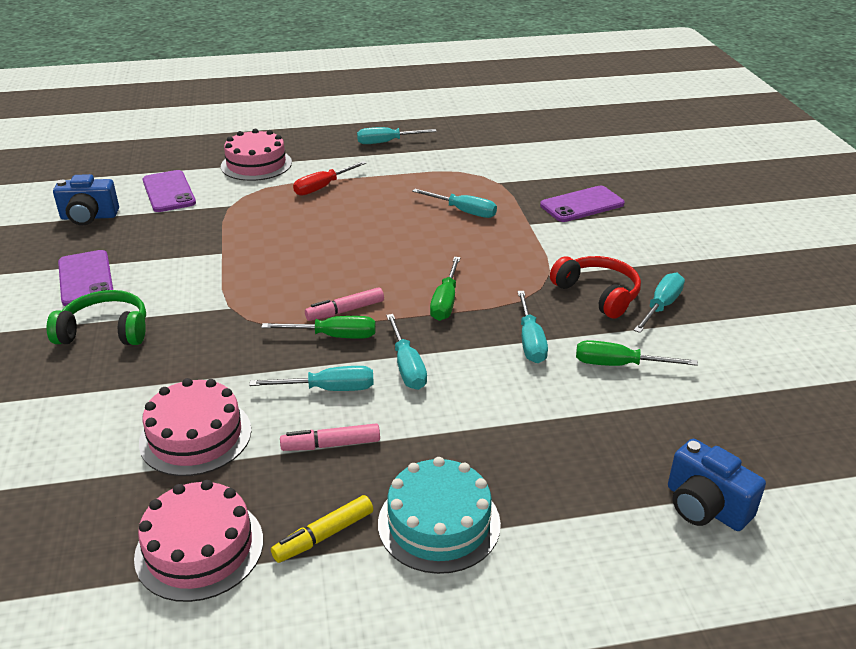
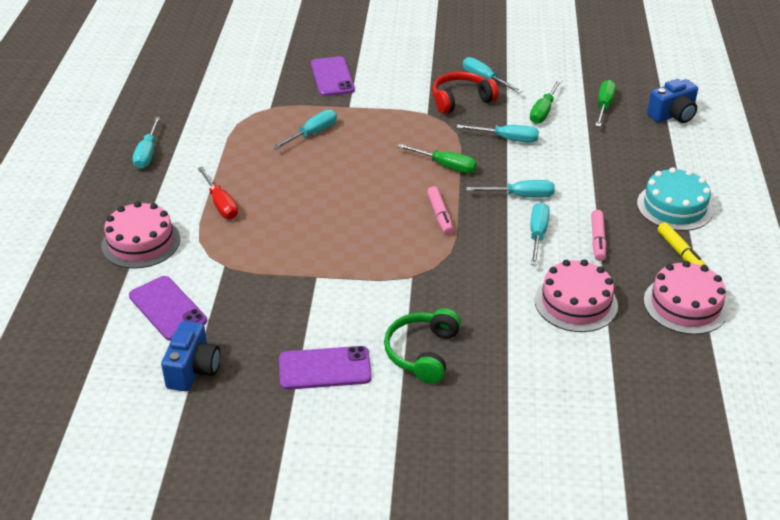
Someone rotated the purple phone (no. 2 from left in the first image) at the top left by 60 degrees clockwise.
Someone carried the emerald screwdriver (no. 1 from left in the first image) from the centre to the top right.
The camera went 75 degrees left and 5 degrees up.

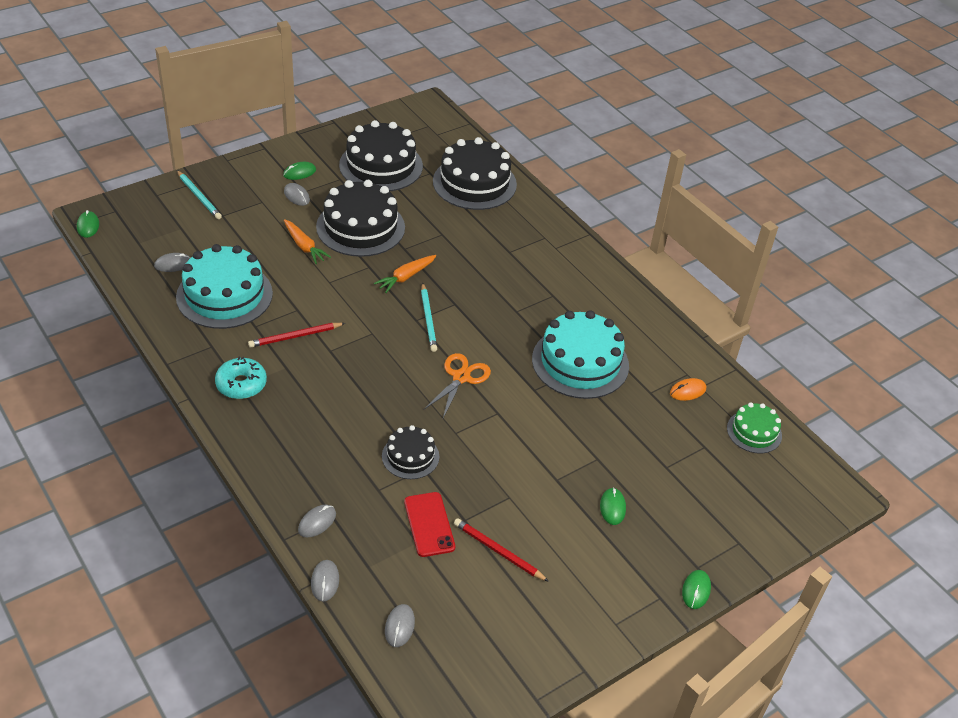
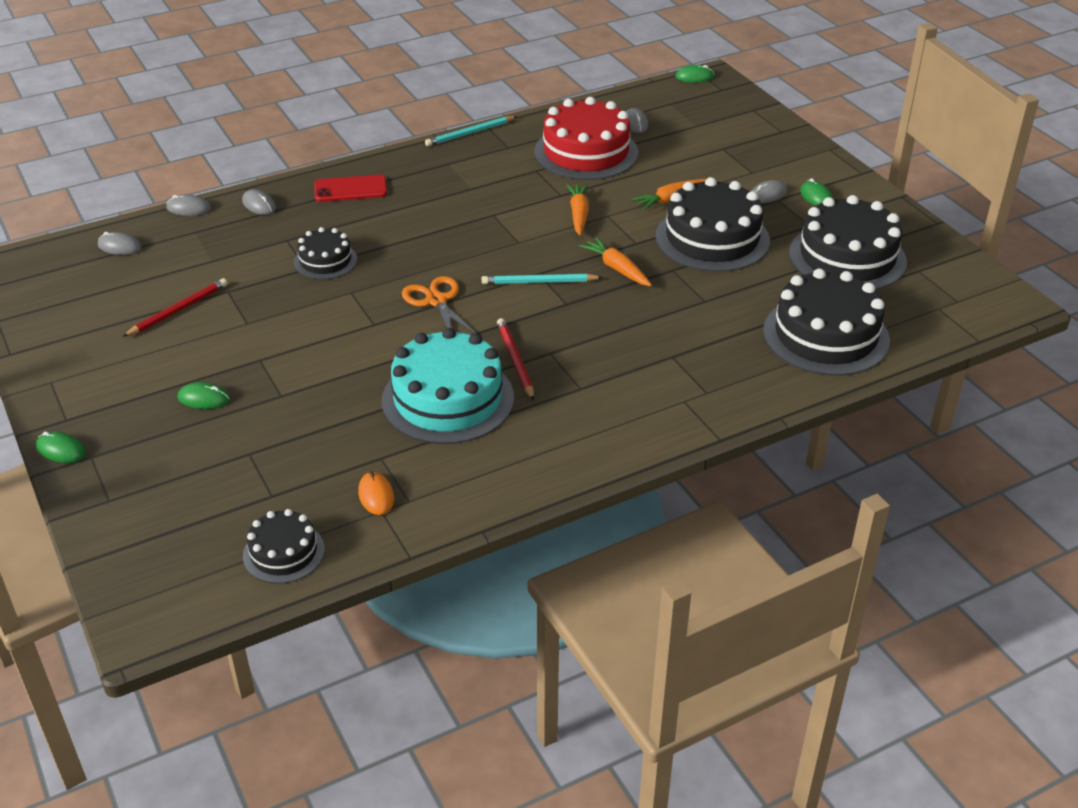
Someone repainted the emerald gateau at the middle right, which became the black gateau (no. 1 from left) at the bottom left.
Someone carried the red phone from the bottom centre to the top left.
Someone rotated the orange scissors at the centre by 150 degrees counterclockwise.
Someone carried the turquoise wooden pencil (no. 1 from left) from the top left to the top centre.
Someone carried the red wooden pencil (no. 1 from left in the first image) from the middle left to the centre.
Someone repainted the turquoise gateau (no. 1 from left) at the middle left, which became the red gateau at the top centre.
Someone put down the orange carrot (no. 1 from left) at the top centre.
Someone took away the turquoise glazed donut at the middle left.
The camera went 100 degrees right and 5 degrees down.

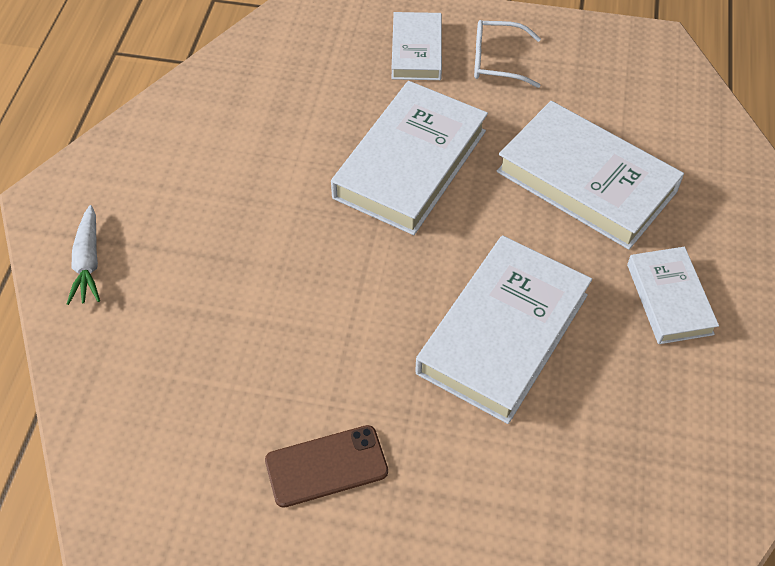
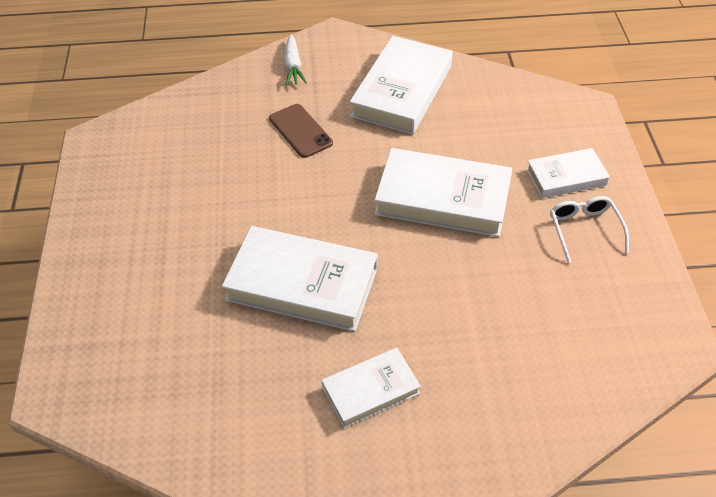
Someone carried the russet phone from the bottom centre to the top centre.
Someone rotated the snow-white carrot at the middle left by 75 degrees counterclockwise.
Someone carried the snow-white book (no. 4 from left in the first image) from the top right to the top centre.
The camera went 75 degrees right and 5 degrees down.

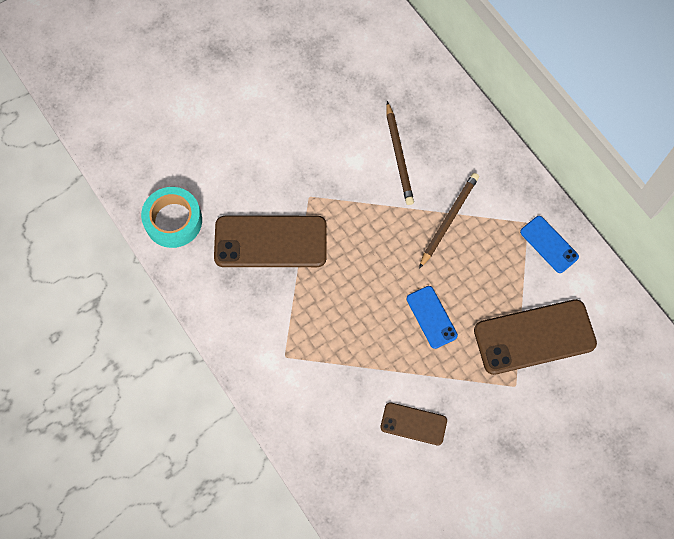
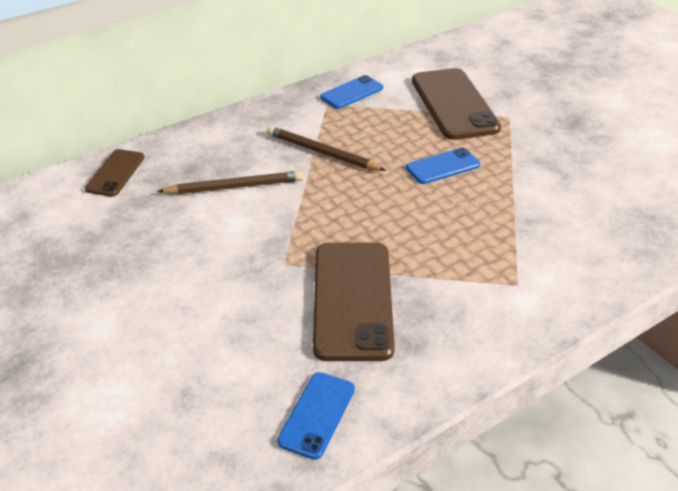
Someone carried the russet phone (no. 2 from left in the first image) from the bottom centre to the middle left.
Someone swapped the turquoise sticky tape at the middle left for the blue phone (no. 1 from left) at the bottom centre.
The camera went 90 degrees left and 30 degrees down.

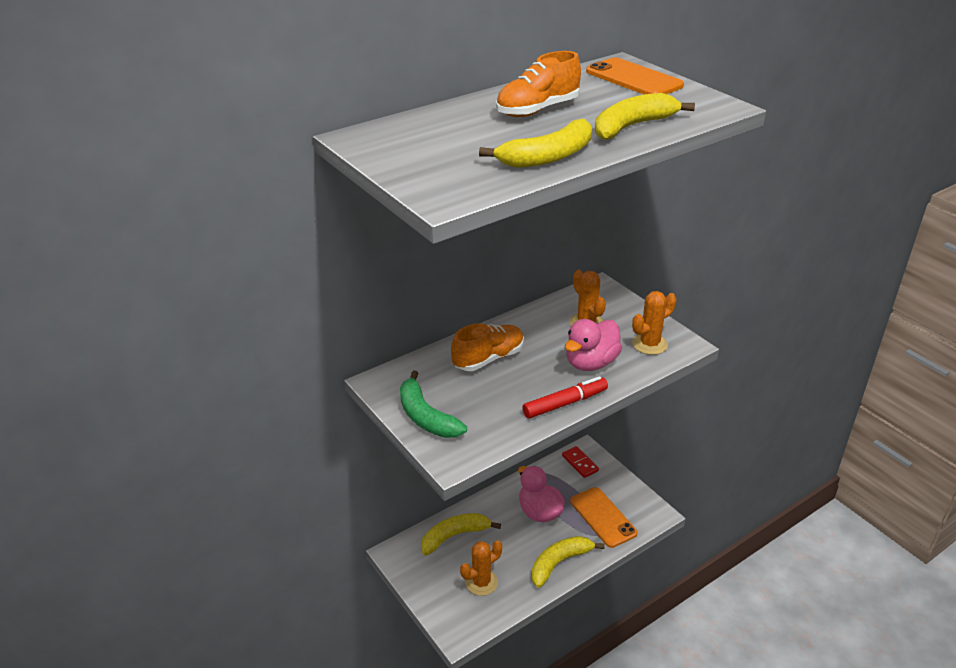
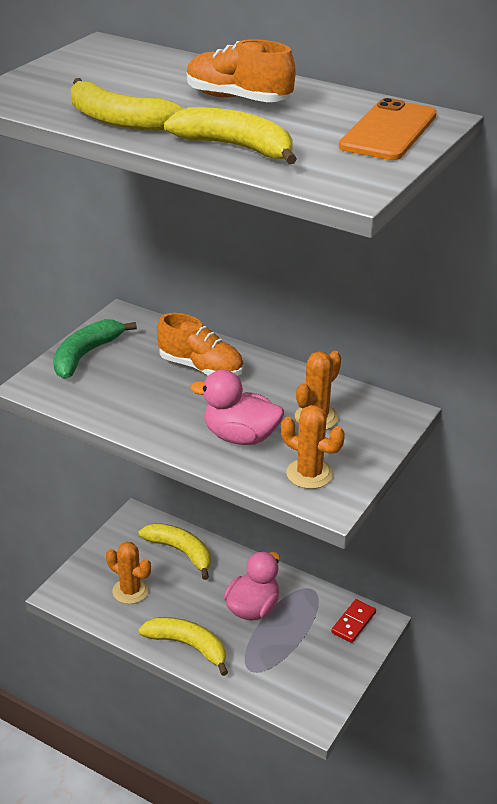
Someone took away the red marker at the centre.
Someone took away the orange phone (no. 1 from left) at the bottom centre.
The camera went 65 degrees right and 0 degrees up.

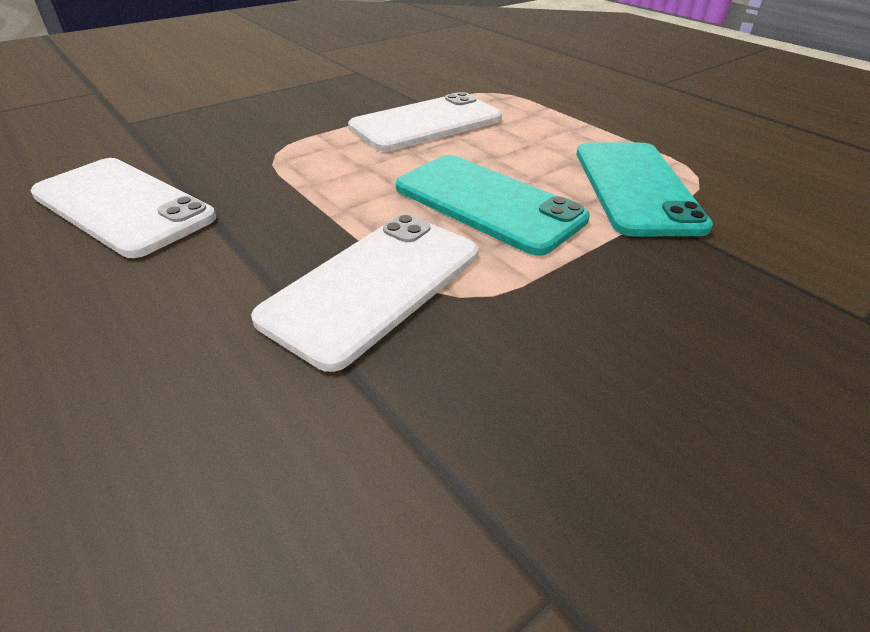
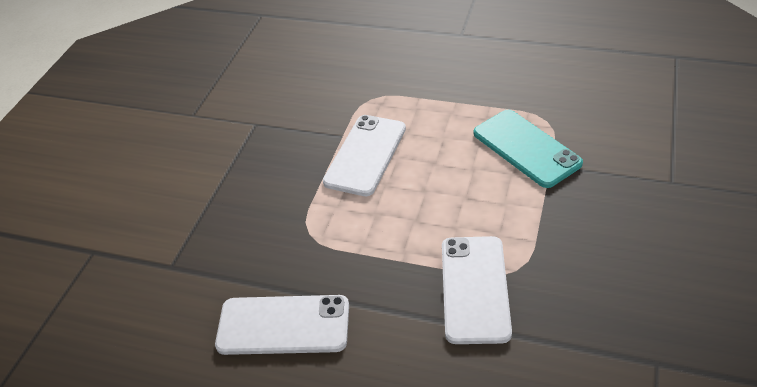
Someone took away the turquoise phone (no. 1 from left) at the top centre.
The camera went 30 degrees left and 5 degrees up.

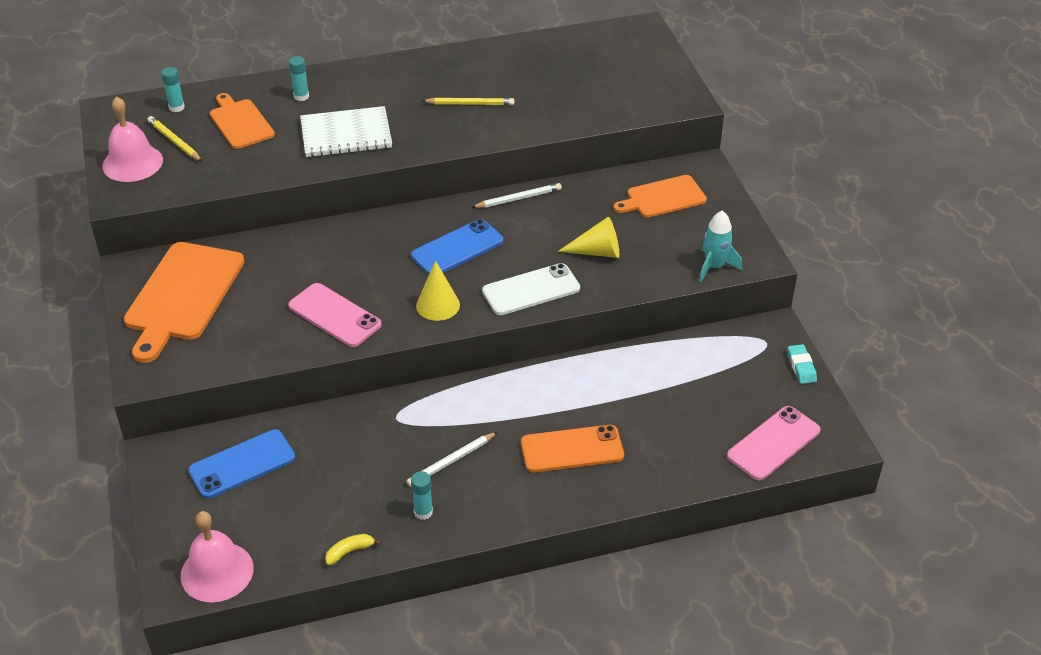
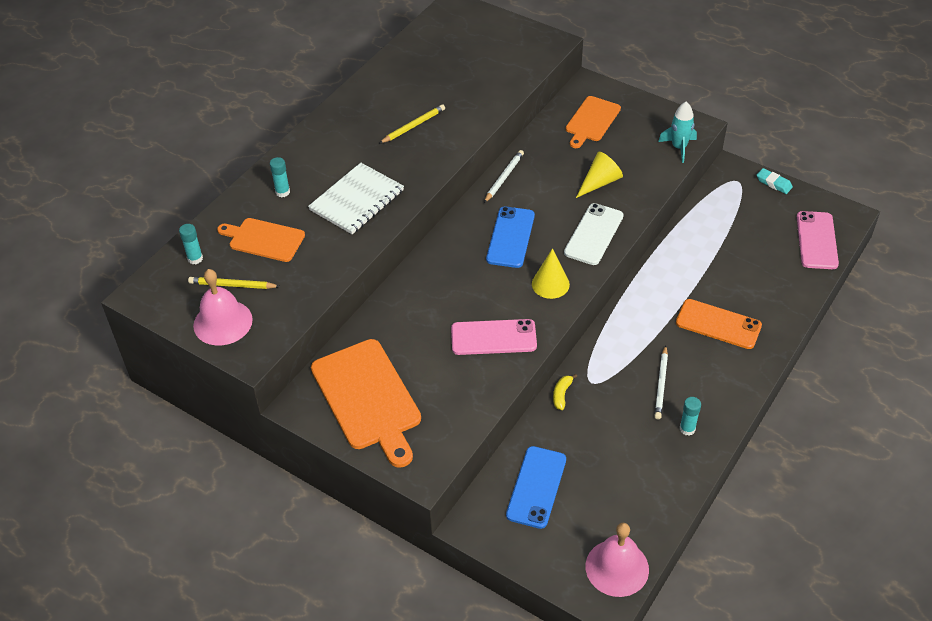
Someone carried the golden banana from the bottom centre to the centre.
Someone rotated the orange phone at the bottom centre by 75 degrees clockwise.
The camera went 40 degrees left and 5 degrees up.

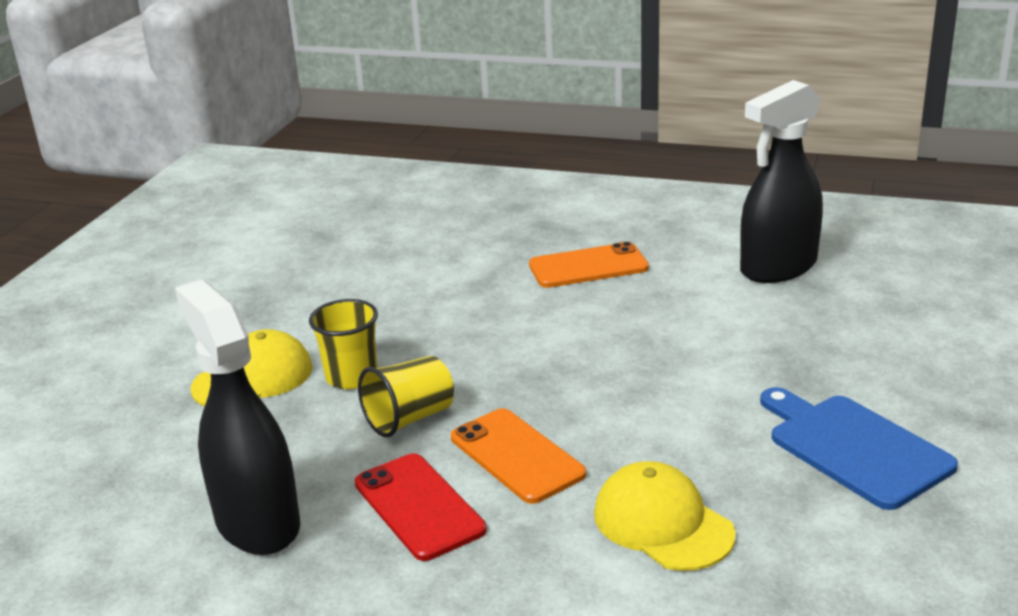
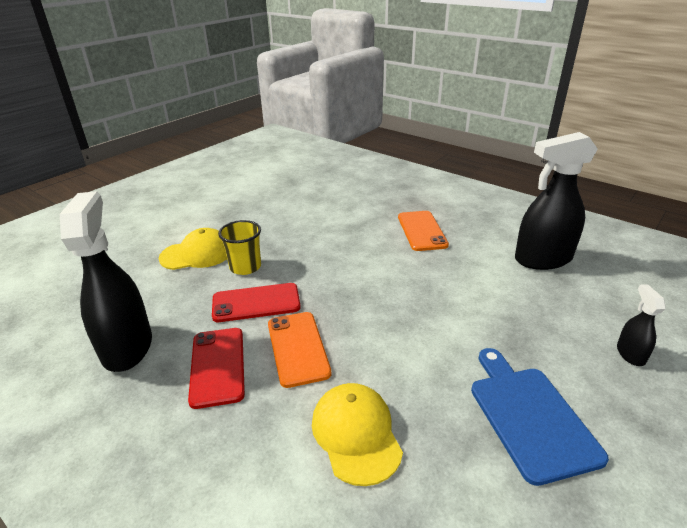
Someone swapped the golden cup (no. 2 from left) at the centre for the red phone (no. 2 from left) at the centre.
Someone rotated the orange phone (no. 2 from left) at the centre by 75 degrees clockwise.
Someone put down the black spray cleaner (no. 3 from left) at the middle right.
The camera went 20 degrees right and 5 degrees up.

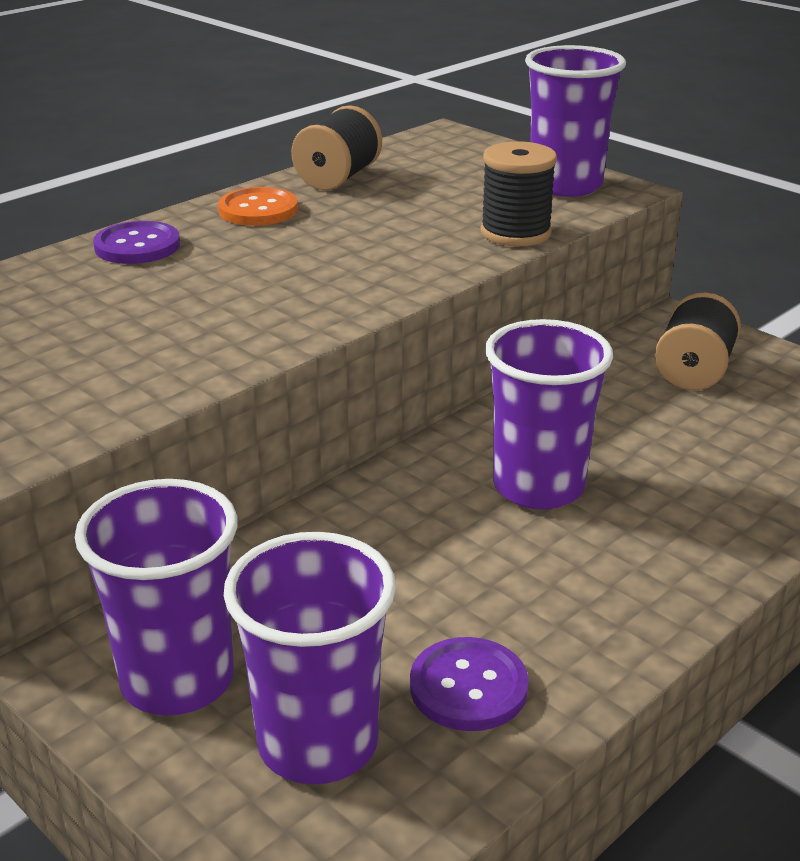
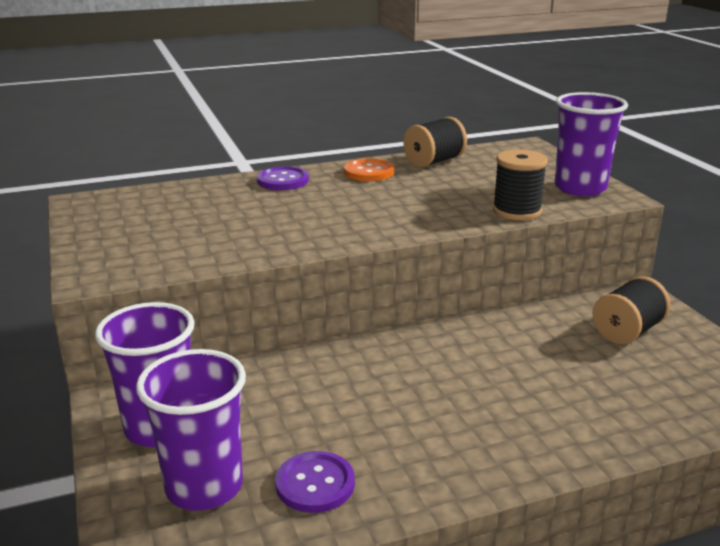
Someone took away the purple cup (no. 3 from left) at the middle right.
The camera went 25 degrees right and 5 degrees down.

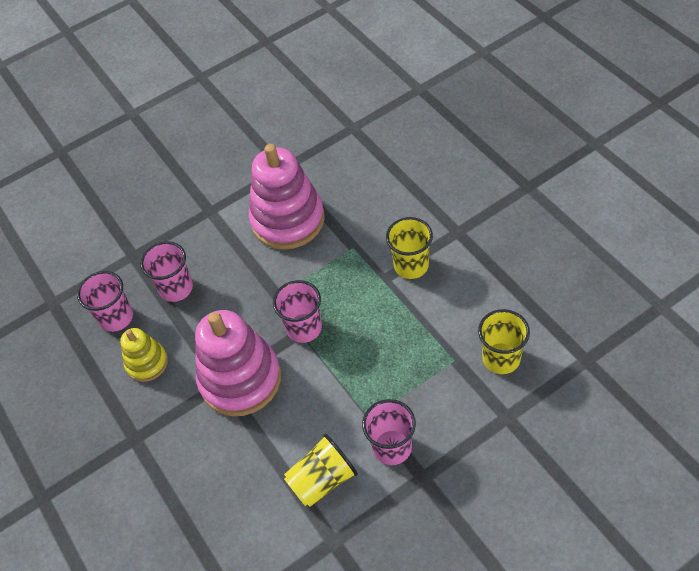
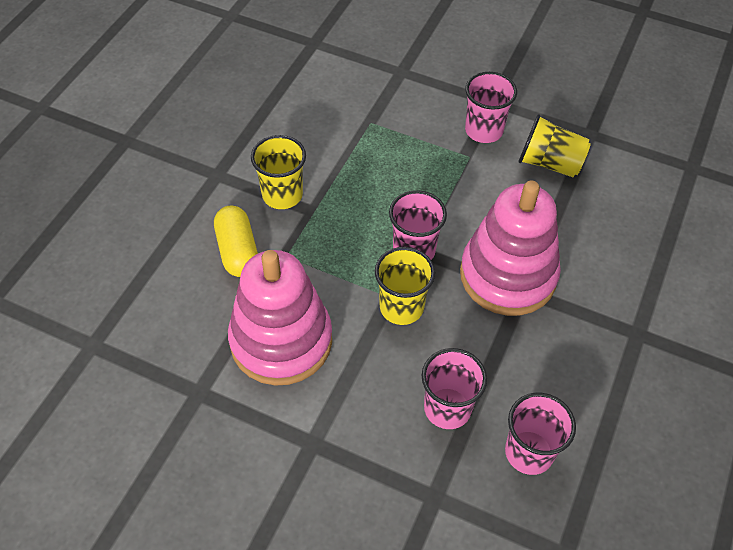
Someone put down the golden pill at the middle left.
Someone carried the golden cup (no. 3 from left in the first image) from the middle right to the centre.
Someone took away the golden stacking toy at the middle left.
The camera went 130 degrees left and 0 degrees up.

